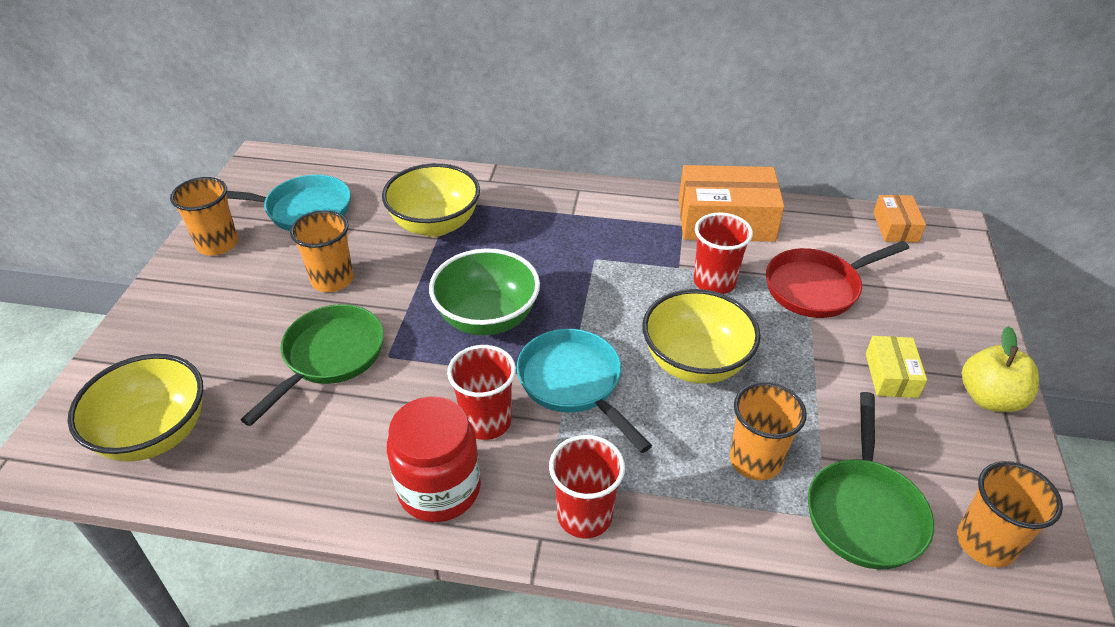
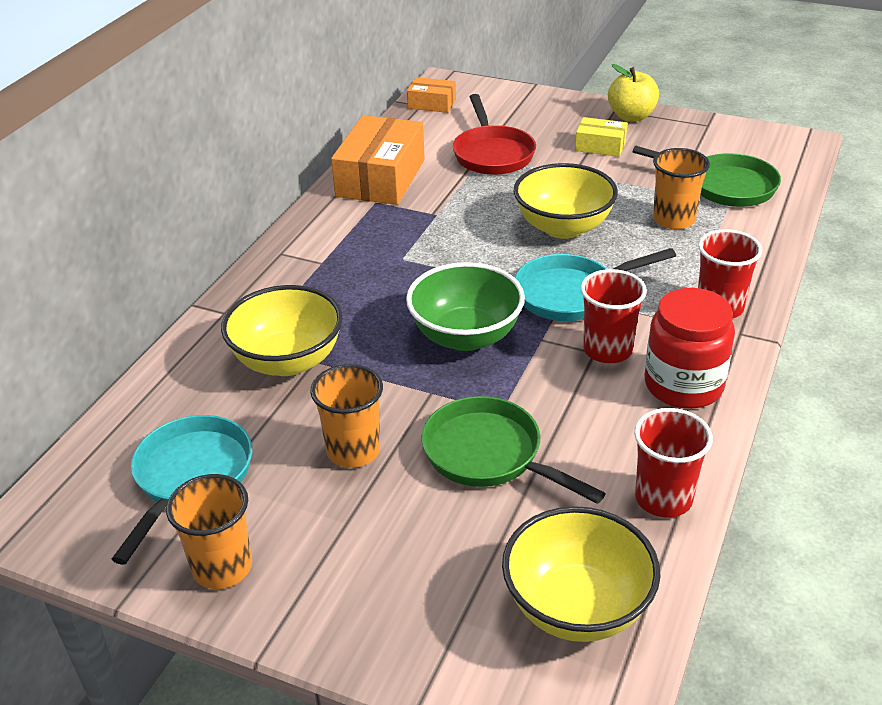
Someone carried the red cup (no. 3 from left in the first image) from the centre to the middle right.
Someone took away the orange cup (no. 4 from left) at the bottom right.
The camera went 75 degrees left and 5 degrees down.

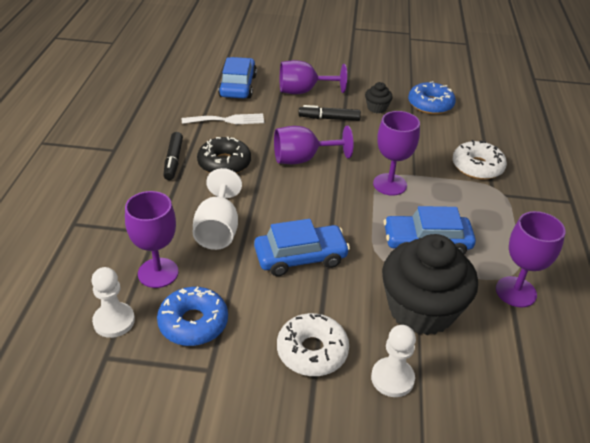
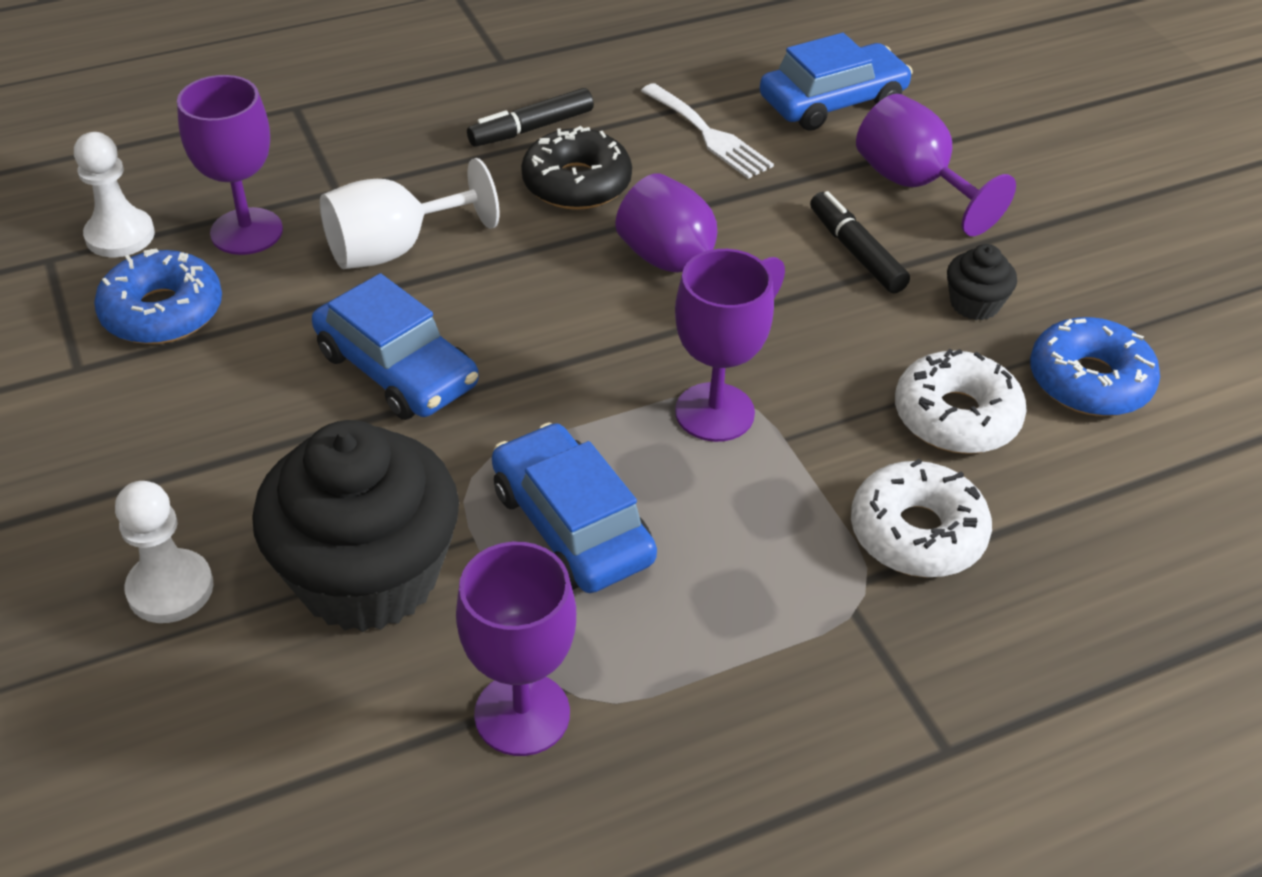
Someone carried the snow-white glazed donut (no. 1 from left in the first image) from the bottom centre to the middle right.
The camera went 60 degrees right and 5 degrees up.

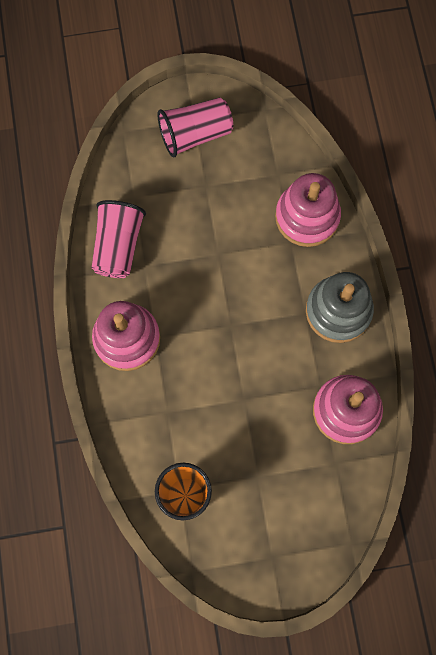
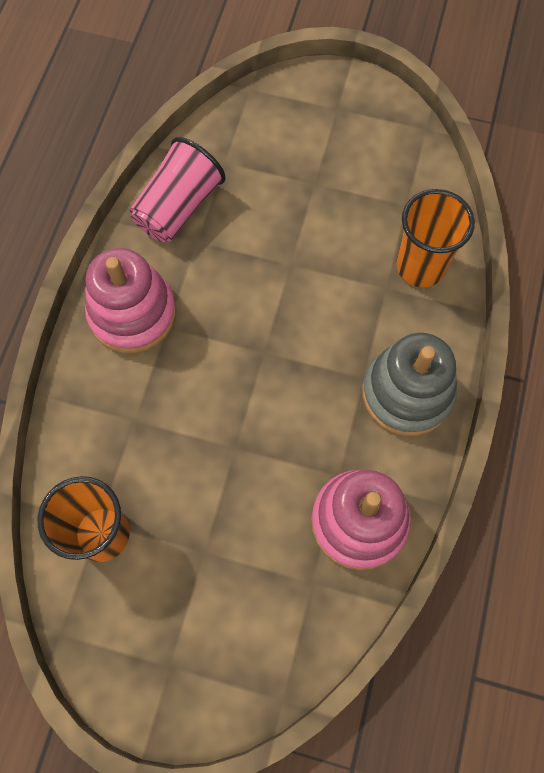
Someone swapped the rosy stacking toy (no. 2 from left) at the top right for the orange cup (no. 2 from left) at the top right.
Someone took away the rosy cup (no. 2 from left) at the top centre.
The camera went 25 degrees right and 5 degrees down.

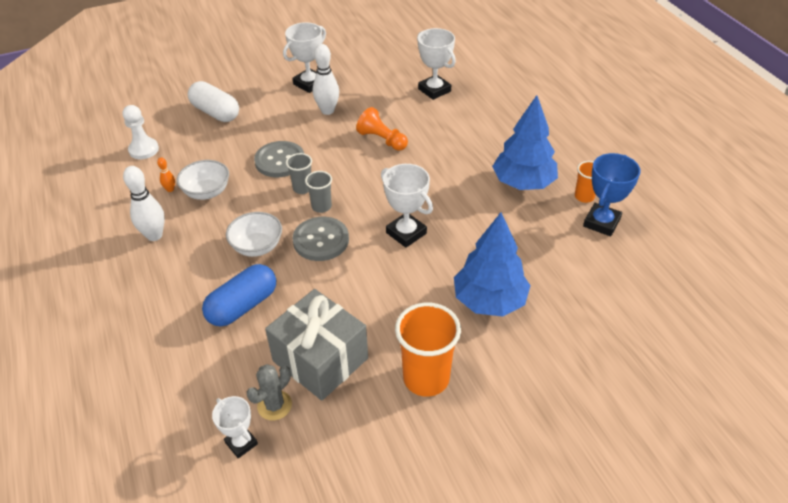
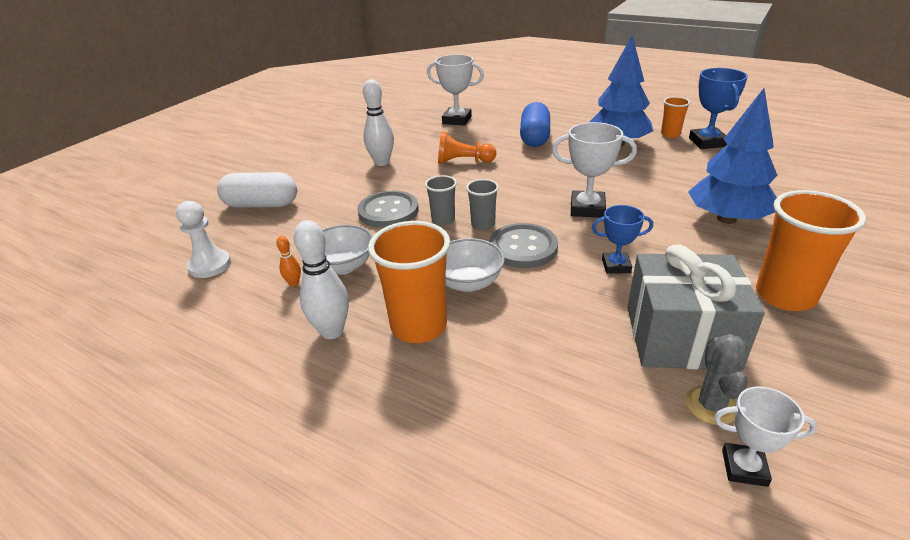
Someone put down the orange cup (no. 1 from left) at the centre.
Someone carried the blue pill from the middle left to the top centre.
Someone put down the blue trophy (no. 1 from left) at the middle right.
Someone took away the snow-white trophy (no. 2 from left) at the top centre.
The camera went 35 degrees left and 10 degrees down.

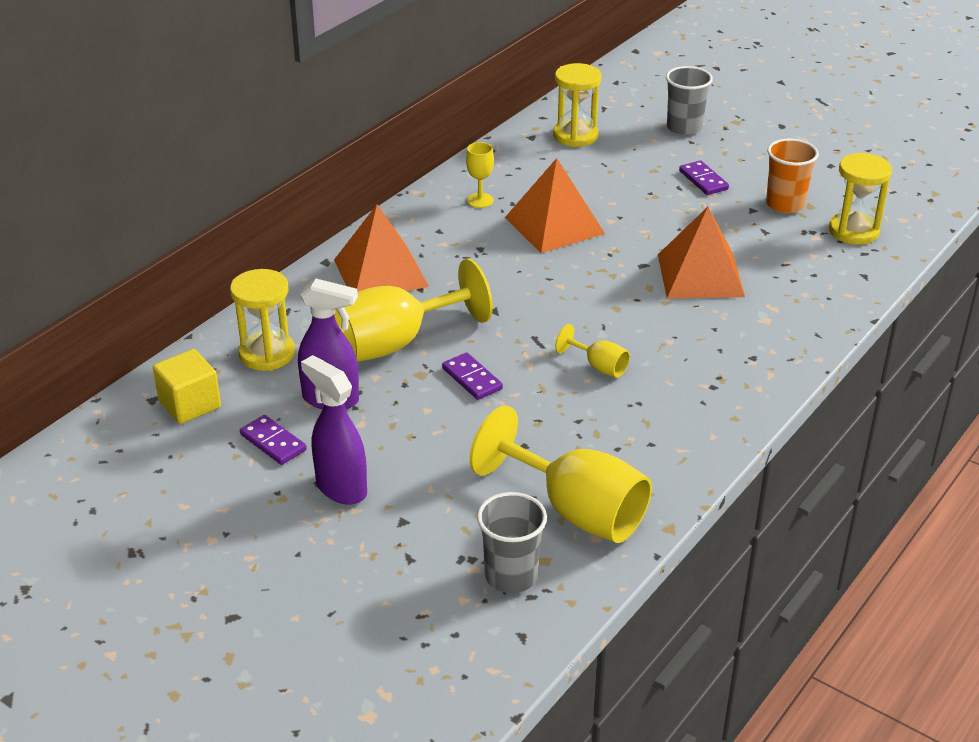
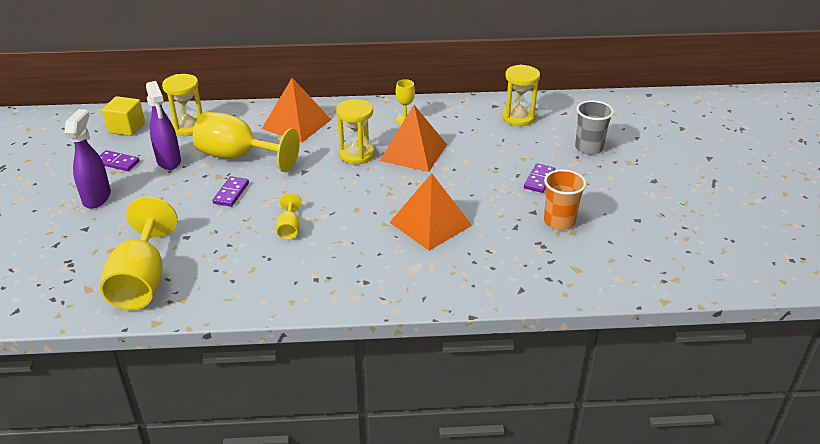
Someone rotated the purple domino piece (no. 1 from left) at the middle left by 75 degrees counterclockwise.
Someone carried the golden hourglass (no. 3 from left in the first image) from the top right to the top centre.
Someone took away the gray cup (no. 1 from left) at the bottom centre.
The camera went 50 degrees right and 0 degrees up.

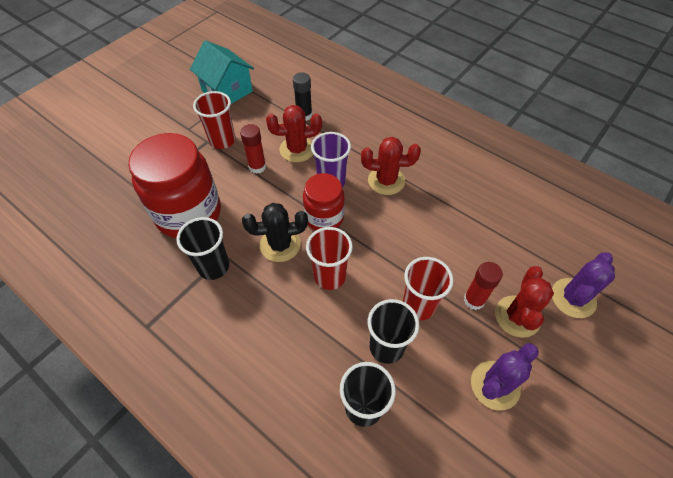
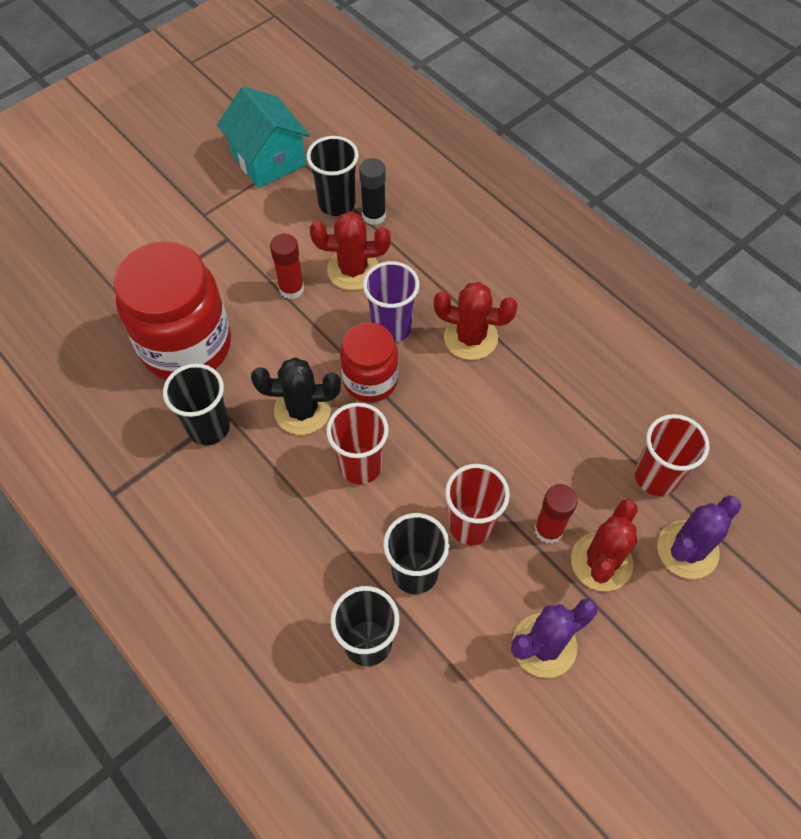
Someone put down the black cup (no. 2 from left) at the top centre.
Someone carried the red cup (no. 1 from left in the first image) from the top left to the middle right.
The camera went 10 degrees right and 5 degrees up.

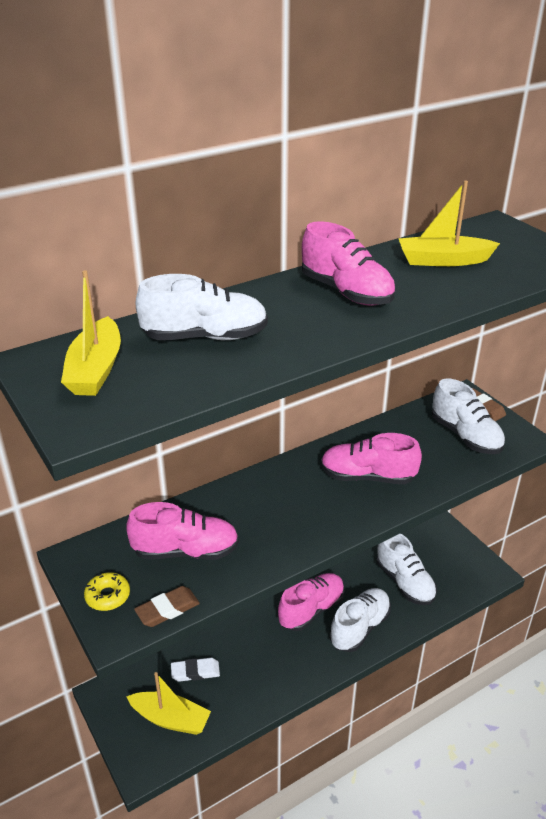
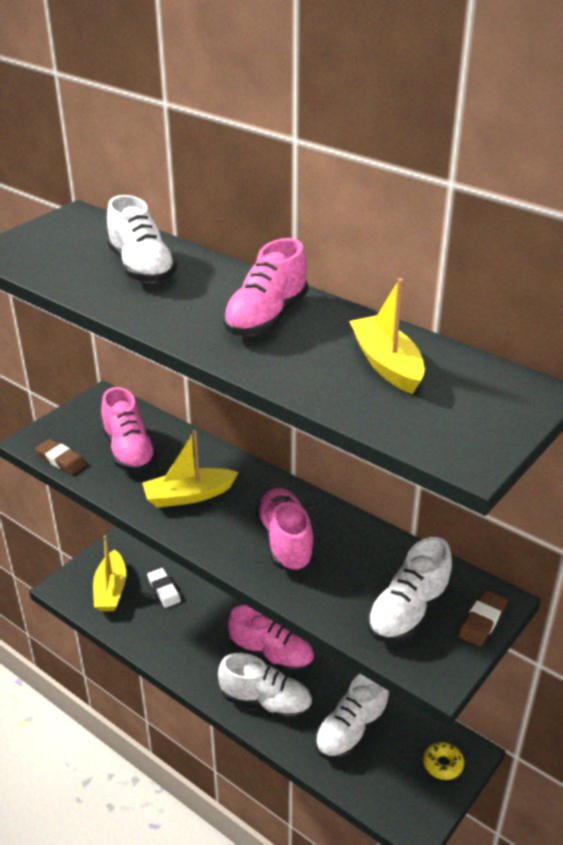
Someone carried the golden sailboat (no. 1 from left in the first image) from the middle left to the centre.
Someone carried the golden glazed donut from the bottom left to the bottom right.
The camera went 70 degrees right and 0 degrees up.

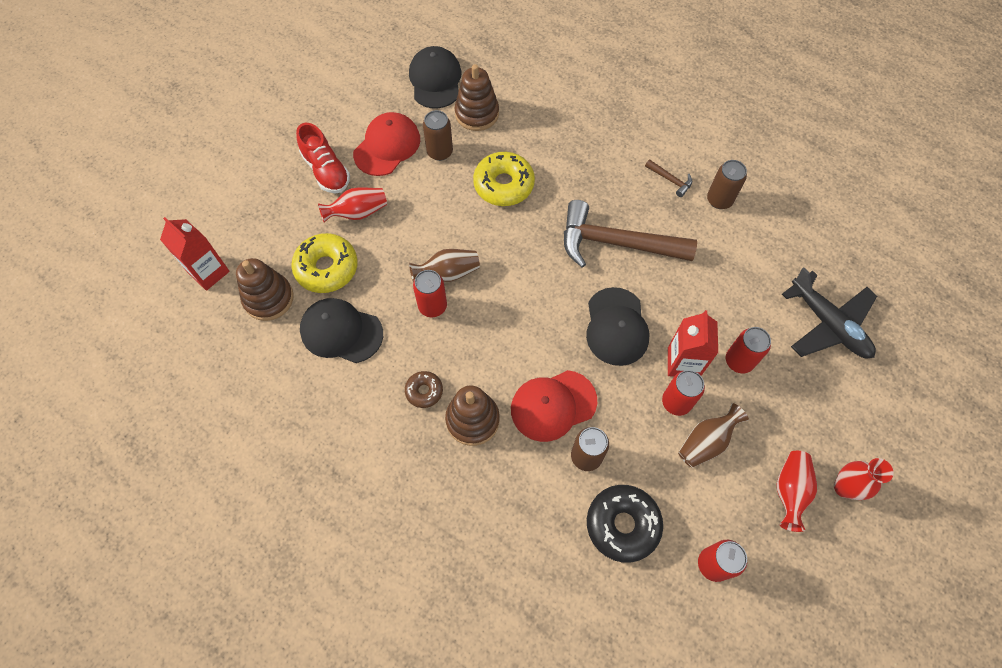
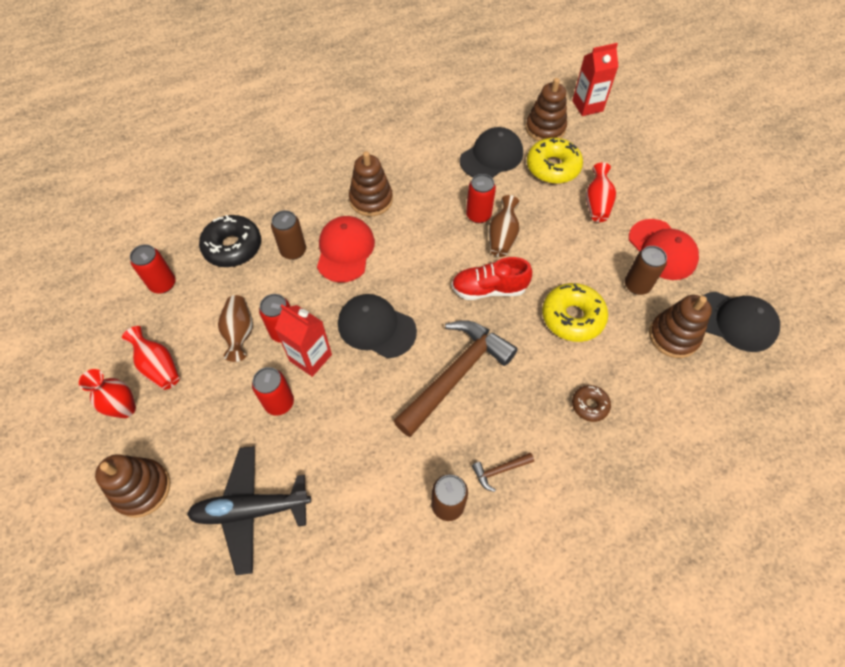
Someone put down the russet stacking toy (no. 1 from left) at the bottom left.
Someone carried the red sneaker from the top left to the centre.
Someone carried the russet glazed donut from the centre to the middle right.
The camera went 120 degrees right and 5 degrees down.

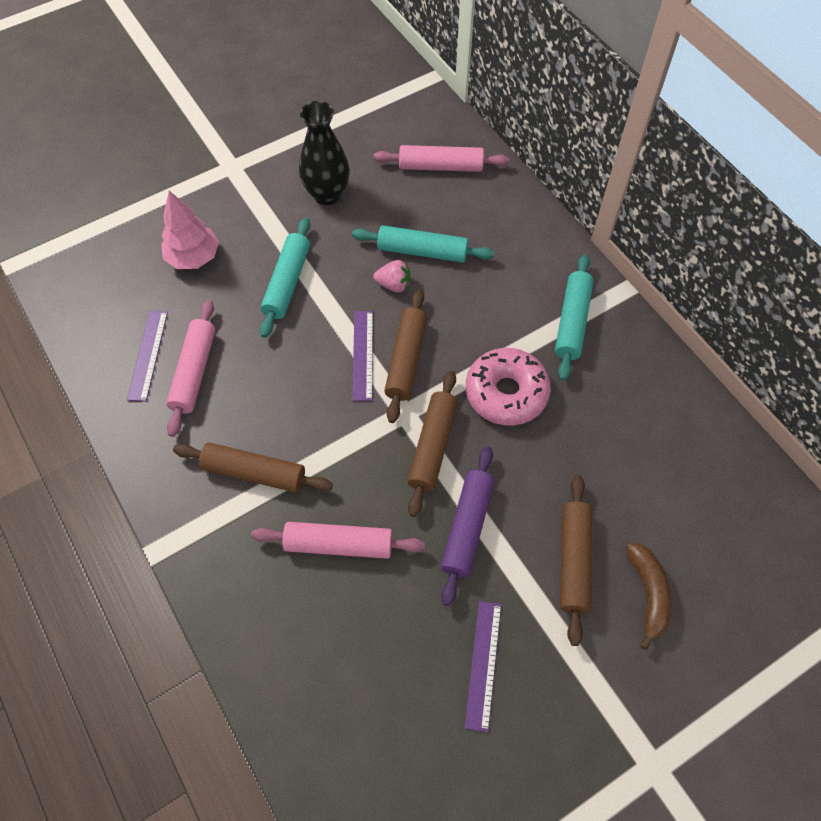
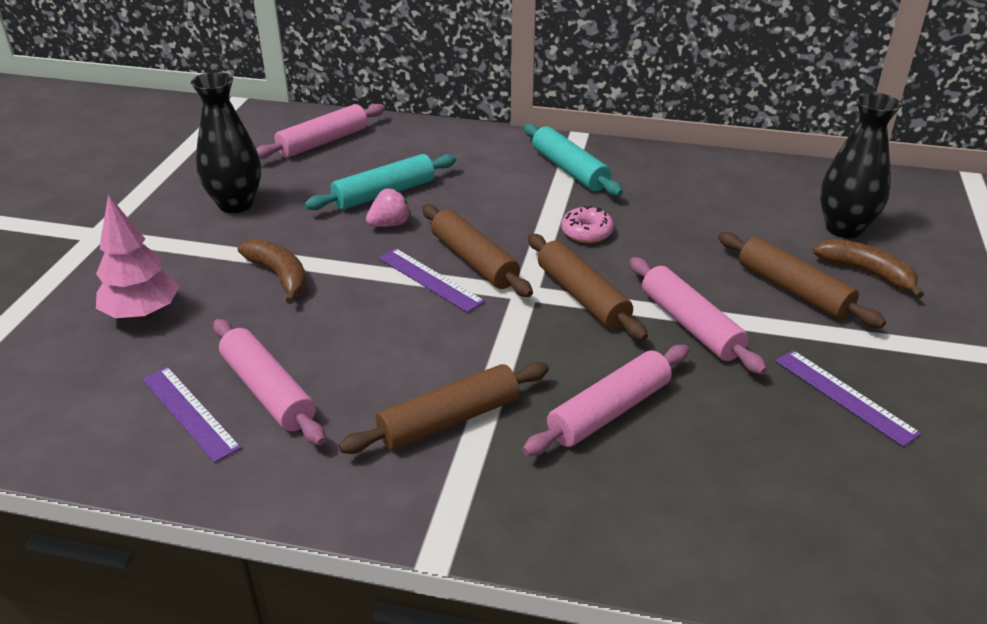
Someone swapped the turquoise pastry roller (no. 1 from left) at the centre for the russet banana (no. 1 from left) at the middle left.
Someone scaled the rosy glazed donut at the centre by 0.54.
Someone repainted the purple pastry roller at the centre, which became the rosy pastry roller (no. 4 from left) at the middle right.
Someone put down the black tall vase (no. 2 from left) at the top right.
The camera went 45 degrees left and 25 degrees down.

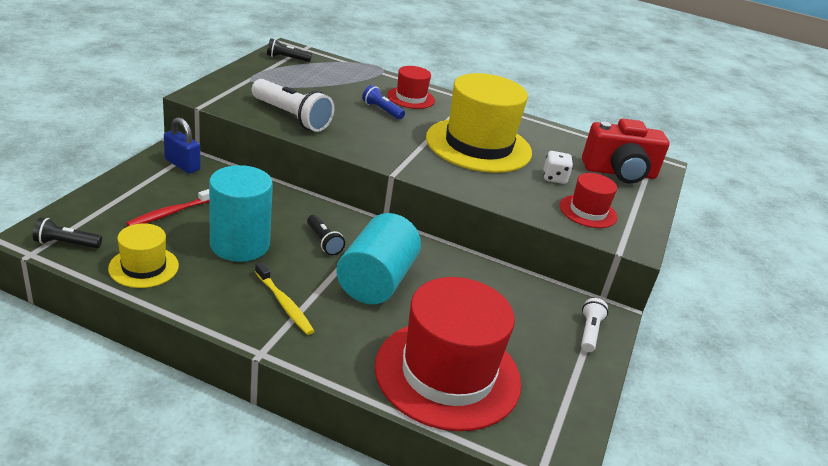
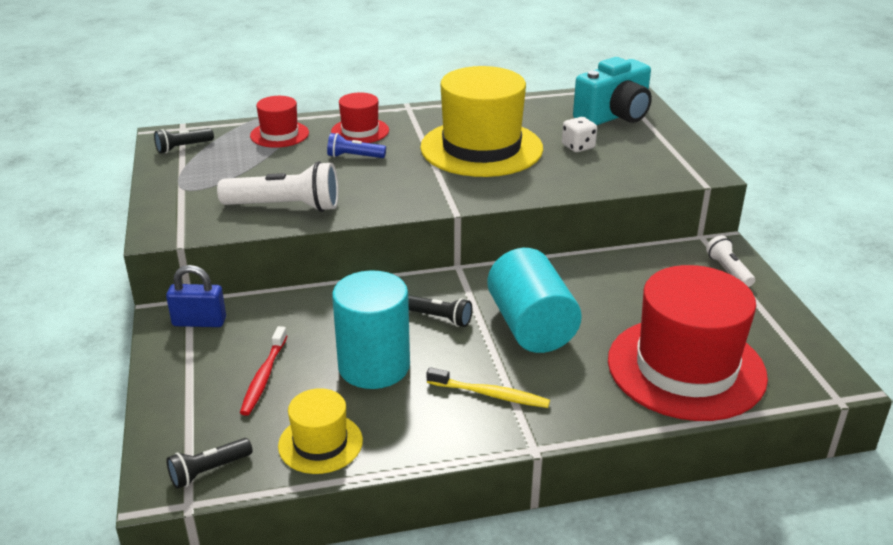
Someone carried the red hat (no. 3 from left in the first image) from the middle right to the top left.
Someone repainted the red photo camera at the top right, which became the turquoise photo camera at the top right.
The camera went 30 degrees left and 0 degrees up.

